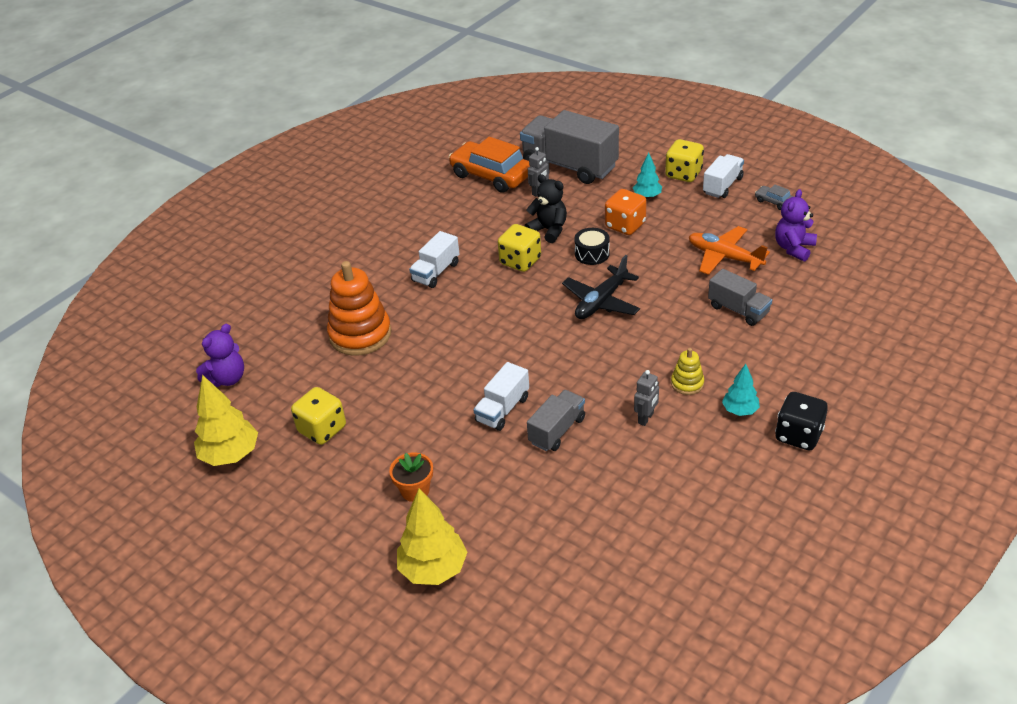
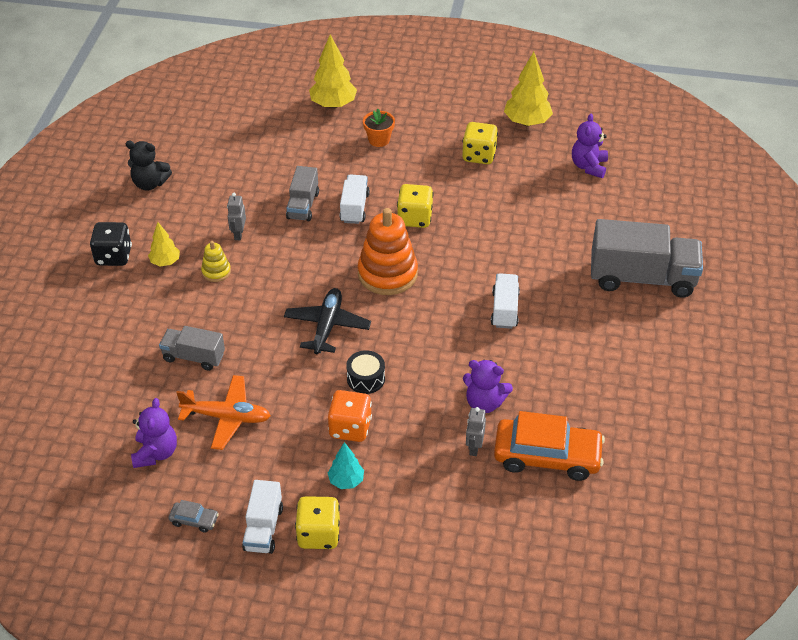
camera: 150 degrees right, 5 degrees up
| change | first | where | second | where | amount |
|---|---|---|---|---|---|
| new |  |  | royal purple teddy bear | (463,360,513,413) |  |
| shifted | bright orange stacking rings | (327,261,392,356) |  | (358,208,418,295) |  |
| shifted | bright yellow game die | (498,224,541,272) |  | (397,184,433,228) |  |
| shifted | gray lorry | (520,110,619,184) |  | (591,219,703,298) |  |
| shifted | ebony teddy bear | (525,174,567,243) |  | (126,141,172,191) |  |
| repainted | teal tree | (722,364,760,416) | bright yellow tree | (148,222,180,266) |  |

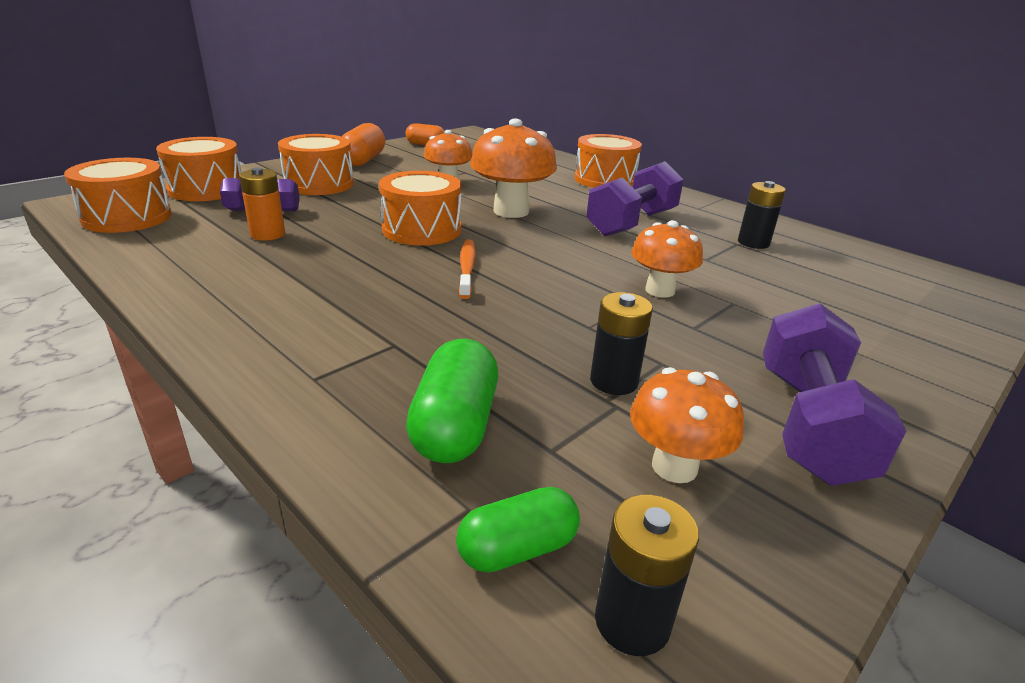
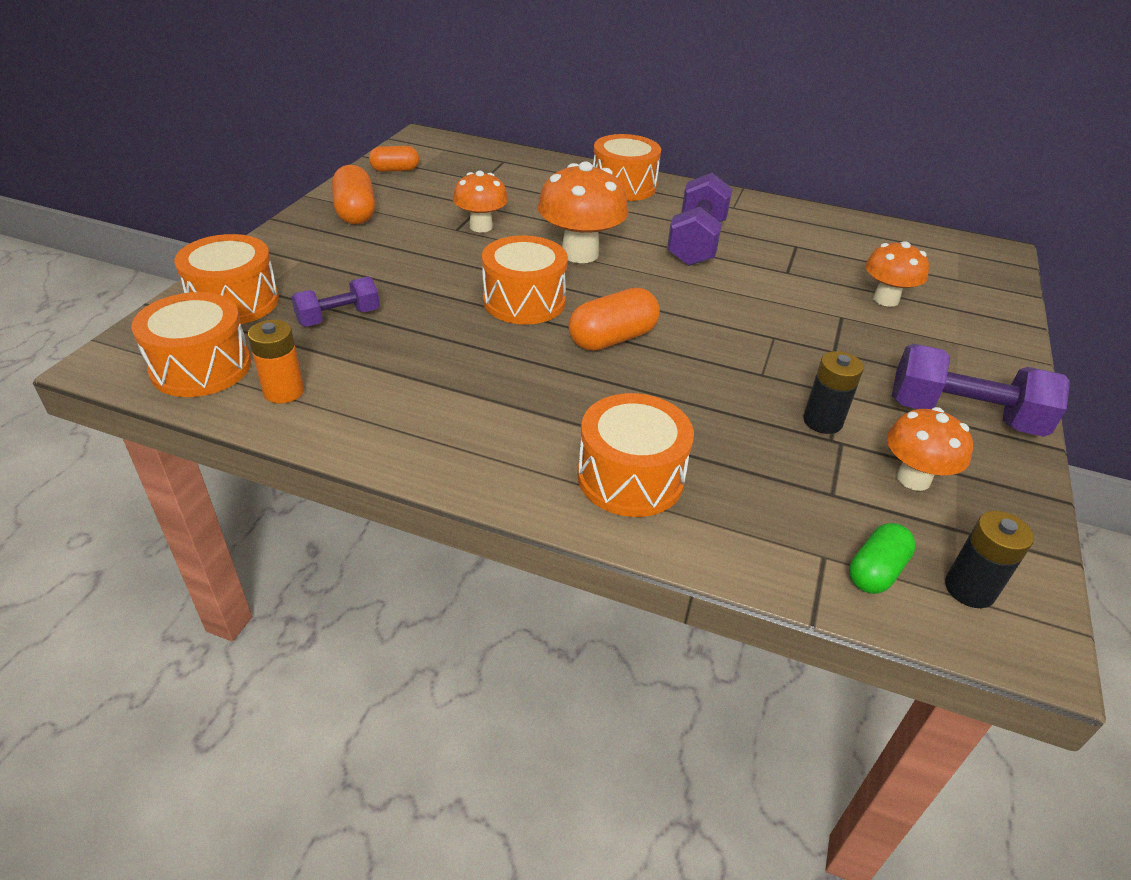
camera: 25 degrees left, 10 degrees up
| change | first | where | second | where | amount |
|---|---|---|---|---|---|
| gone | green pill shape | (406,339,498,463) |  |  |  |
| gone | ebony battery | (738,181,786,249) |  |  |  |
| shifted | bright orange battery | (239,168,285,240) |  | (248,320,304,403) |  |
| shifted | bright orange toy drum | (278,134,354,195) |  | (578,393,694,517) |  |
| shifted | bright orange fungus | (631,220,703,298) |  | (865,241,929,307) |  |
| swapped | bright orange tooth brush | (459,239,476,299) | bright orange pill shape | (568,288,660,351) |  |
| rotated | royal purple hand weight | (763,303,907,486) |  | (892,344,1070,437) | 60 degrees counterclockwise |

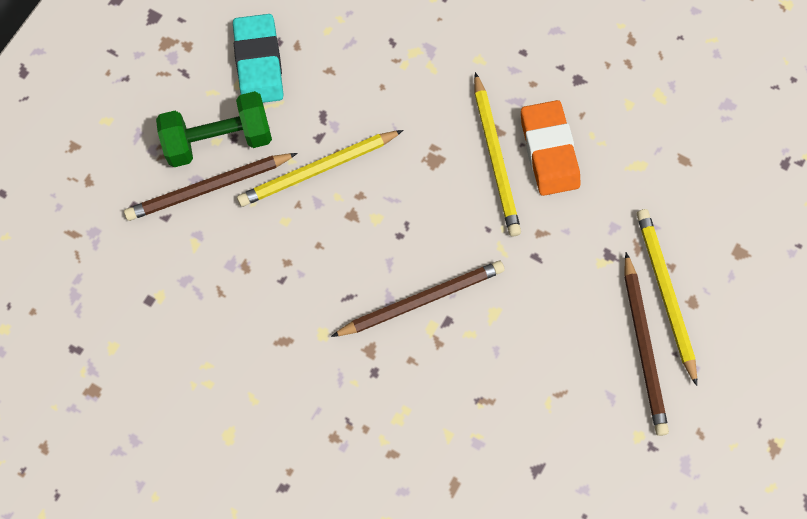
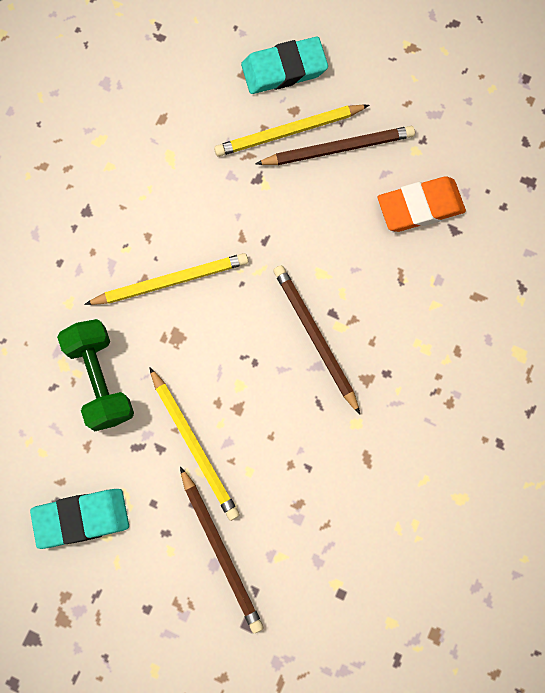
camera: 95 degrees left, 5 degrees up
| change | first | where | second | where | amount |
|---|---|---|---|---|---|
| new |  |  | teal gum eraser | (241,37,328,94) |  |
| shifted | green hand weight | (156,91,272,167) |  | (57,319,134,431) |  |
| shifted | bright orange gum eraser | (521,100,581,196) |  | (378,176,466,232) |  |

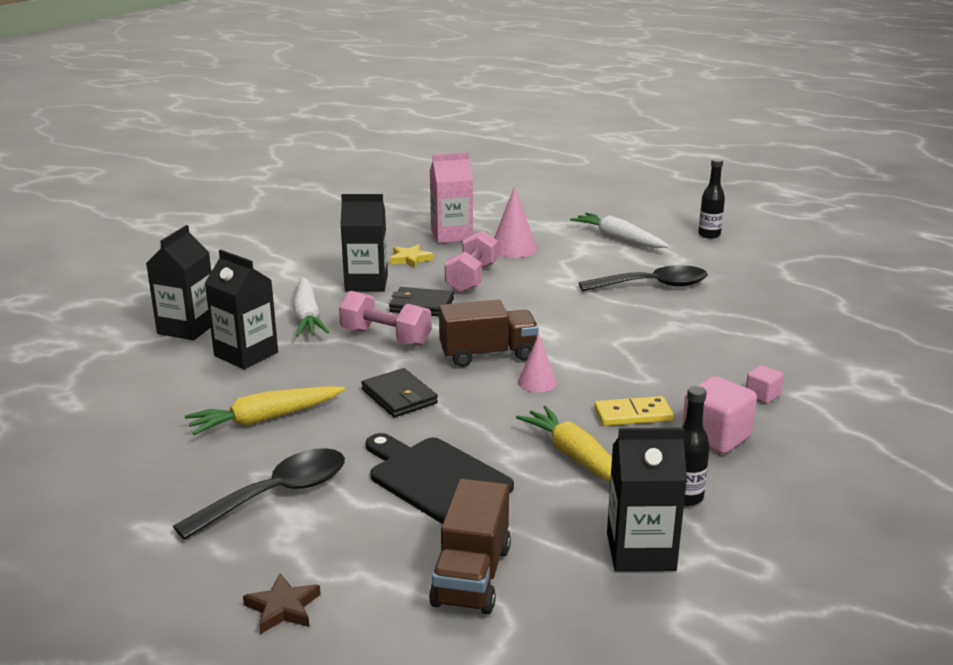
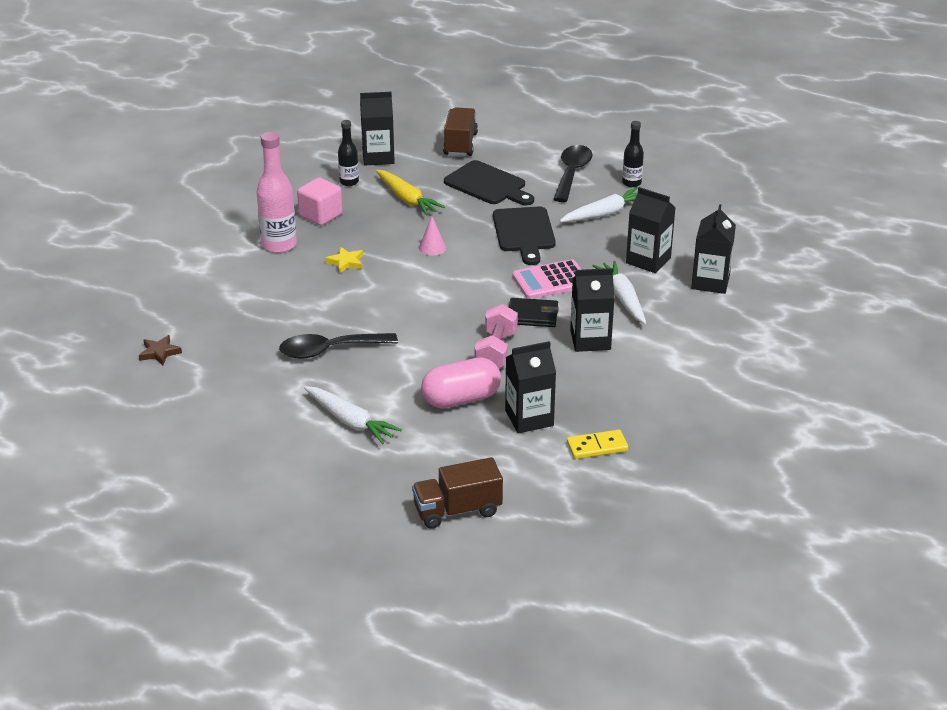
camera: 175 degrees right, 10 degrees up
| change | first | where | second | where | amount |
|---|---|---|---|---|---|
| shifted | brown star | (243,573,321,634) |  | (139,335,182,365) |  |
| shifted | bright yellow star | (390,244,433,268) |  | (325,247,363,273) |  |
| shifted | brown lorry | (439,300,539,367) |  | (412,457,503,529) |  |
| shifted | bright yellow domino tile | (594,396,673,426) |  | (567,430,628,459) |  |
| shifted | ebony drink bottle | (698,158,725,238) |  | (622,121,644,187) |  |
| swapped | rose-pink hand weight | (339,291,432,346) | rose-pink pocket calculator | (512,259,582,299) |  |
| swapped | ebony wallet | (361,368,438,417) | ebony chopping board | (493,207,556,265) |  |
| swapped | rose-pink cone shape | (494,186,537,258) | rose-pink pill shape | (421,357,501,408) |  |
| swapped | rose-pink solid cube | (746,365,784,404) | rose-pink drink bottle | (256,132,297,253) |  |
| repainted | bright yellow carrot | (184,386,345,435) | pure white carrot | (560,188,638,222) |  |
| repainted | rose-pink carton | (430,152,473,243) | ebony carton | (505,341,556,433) |  |
| rotated | ebony teaspoon | (173,448,345,540) |  | (554,145,593,202) | 150 degrees clockwise |

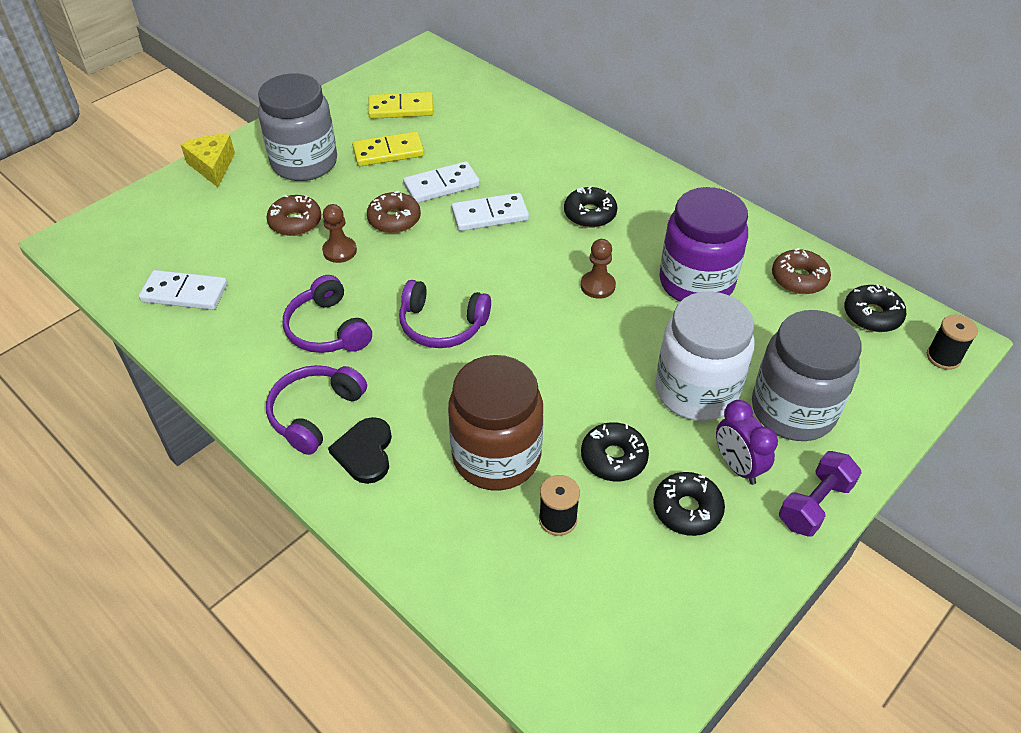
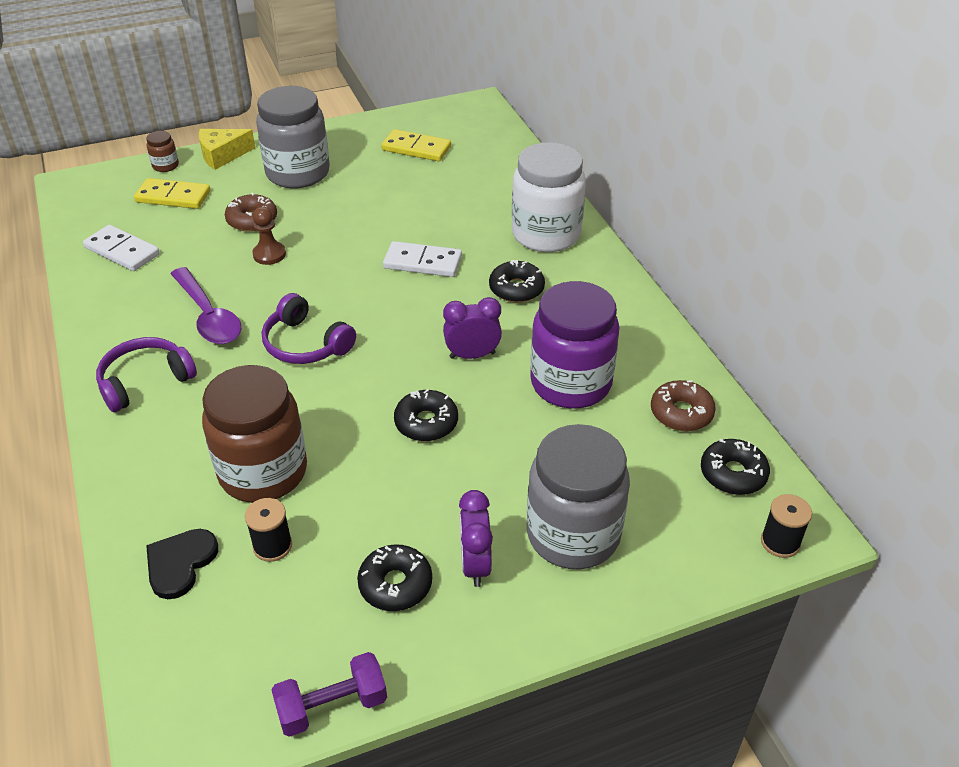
camera: 25 degrees right, 5 degrees down
| change | first | where | second | where | amount |
|---|---|---|---|---|---|
| gone | brown doughnut | (367,191,421,233) |  |  |  |
| gone | pure white domino tile | (403,161,480,203) |  |  |  |
| new |  |  | brown preserve jar | (146,131,179,172) |  |
| shifted | ebony love heart | (328,417,392,484) |  | (146,529,218,599) |  |
| shifted | bright yellow domino tile | (352,132,424,166) |  | (134,178,211,209) |  |
| shifted | ebony doughnut | (581,422,649,481) |  | (394,389,458,441) |  |
| shifted | pure white preserve jar | (655,291,755,421) |  | (512,142,586,252) |  |
| shifted | royal purple hand weight | (779,451,862,537) |  | (271,652,387,737) |  |
| swapped | royal purple over-ear headphones | (283,275,372,353) | royal purple teaspoon | (171,267,241,344) |  |
| swapped | brown game pawn | (581,239,616,299) | royal purple bedside clock | (443,297,502,359) |  |
| rotated | bright yellow piece of cheese | (180,134,235,187) |  | (199,129,255,170) | 120 degrees counterclockwise |

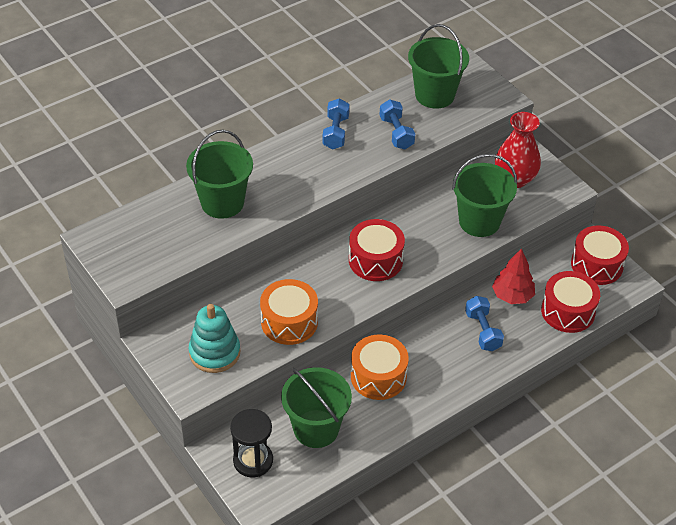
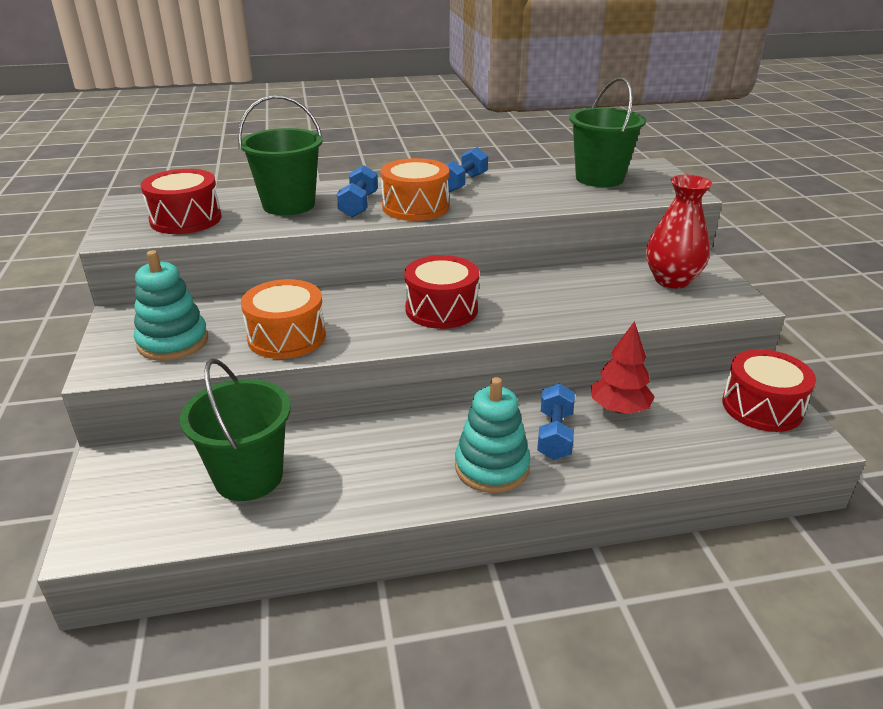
camera: 25 degrees right, 15 degrees down
| change | first | where | second | where | amount |
|---|---|---|---|---|---|
| gone | ebony hourglass | (230,409,273,477) |  |  |  |
| gone | green bucket | (452,154,517,237) |  |  |  |
| new |  |  | teal stacking rings | (455,377,531,493) |  |
| shifted | bright orange toy drum | (351,335,409,400) |  | (381,158,449,221) |  |
| shifted | royal blue hand weight | (379,99,415,149) |  | (337,165,378,218) |  |
| shifted | crimson toy drum | (541,271,600,333) |  | (141,169,221,234) |  |

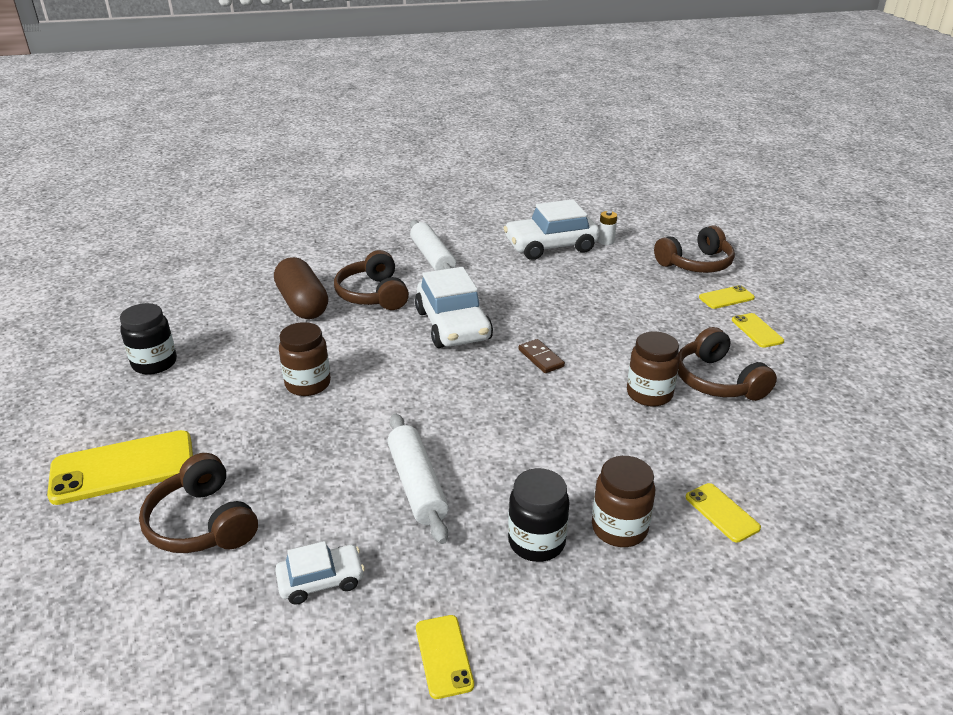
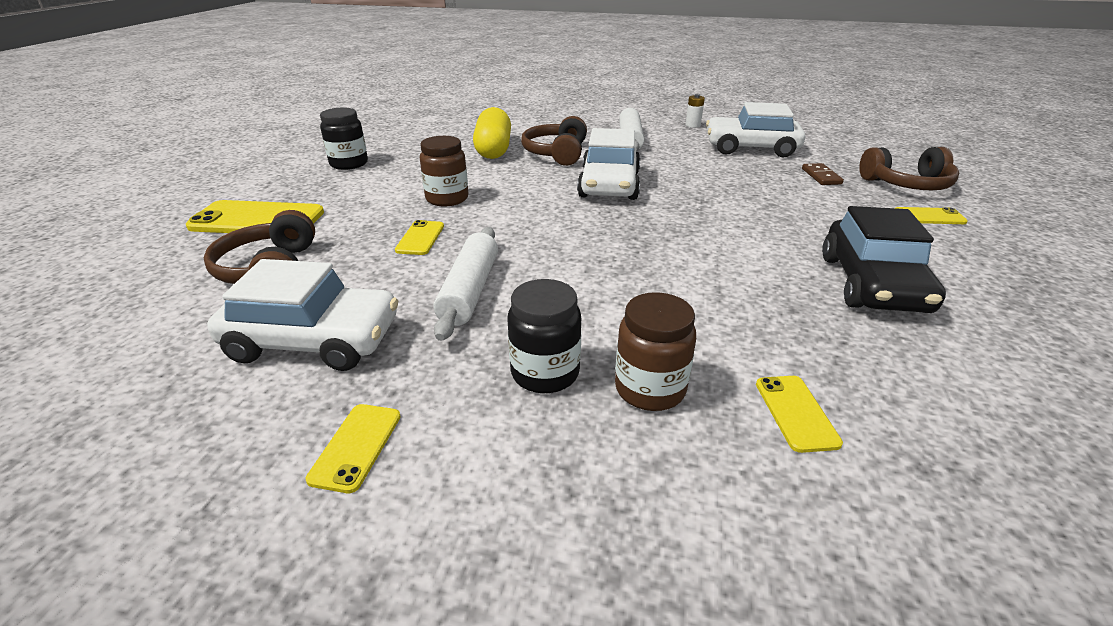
camera: 25 degrees right, 0 degrees up
| change | first | where | second | where | amount |
|---|---|---|---|---|---|
| gone | brown preserve jar | (627,331,680,407) |  |  |  |
| shifted | brown domino tile | (518,339,565,373) |  | (802,163,844,185) |  |
| shifted | pure white battery | (598,211,617,245) |  | (685,94,705,128) |  |
| shifted | bright yellow phone | (732,313,784,348) |  | (395,220,444,255) |  |
| swapped | brown over-ear headphones | (678,327,777,401) | ebony automobile | (822,206,946,313) |  |
| repainted | brown pill shape | (274,257,328,319) | bright yellow pill shape | (473,107,511,159) |  |
| scaled | pure white automobile | (275,541,365,605) |  | (207,259,398,371) | x1.85 |

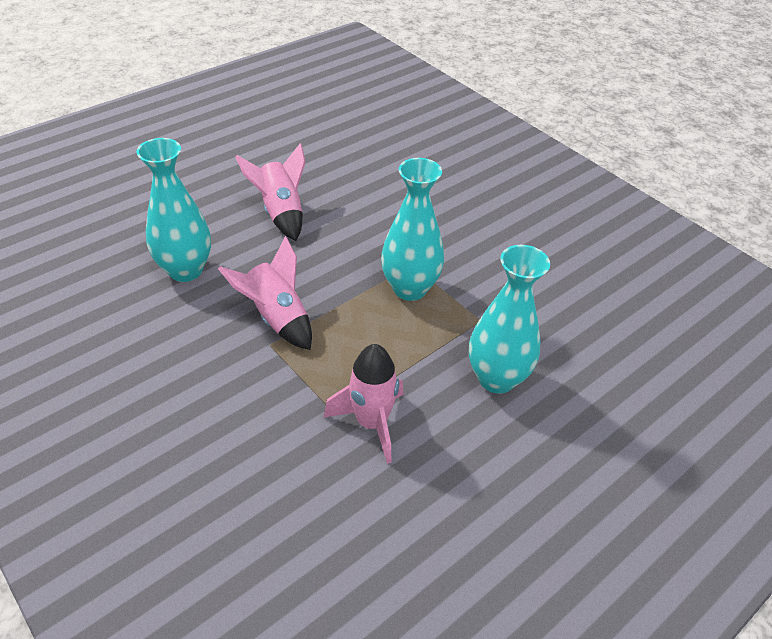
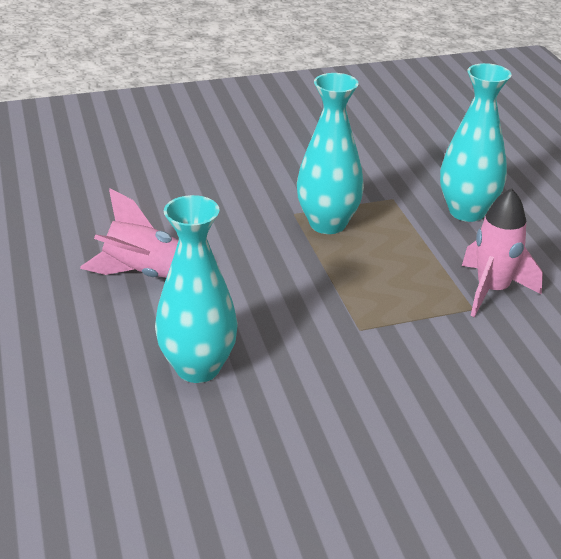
camera: 65 degrees left, 10 degrees down
| change | first | where | second | where | amount |
|---|---|---|---|---|---|
| gone | rose-pink rocket | (218,236,312,350) |  |  |  |

